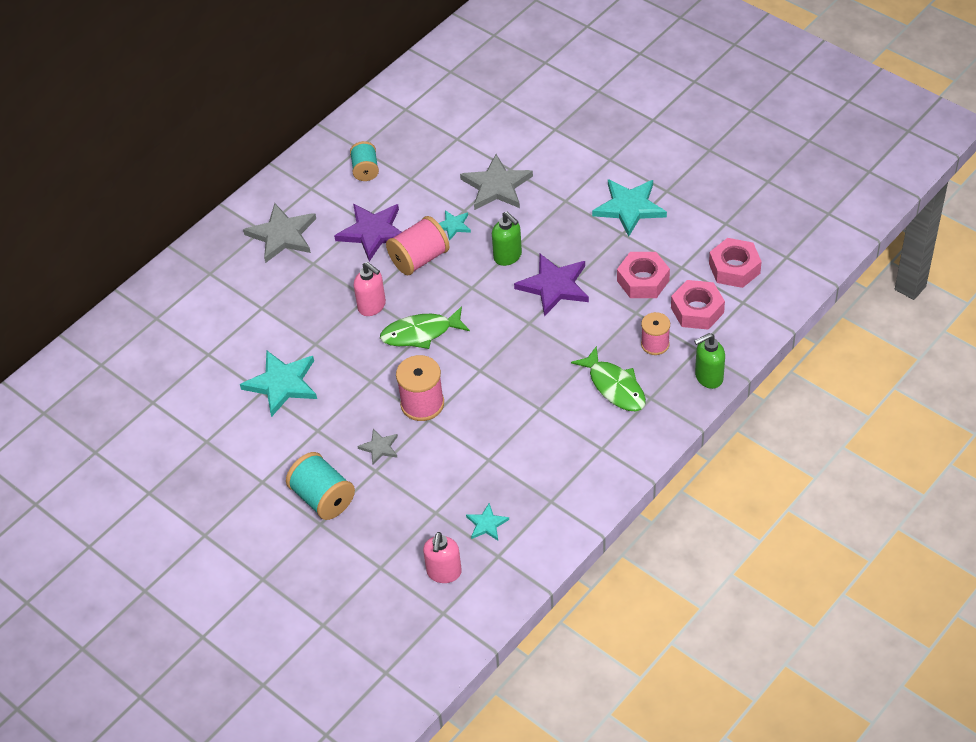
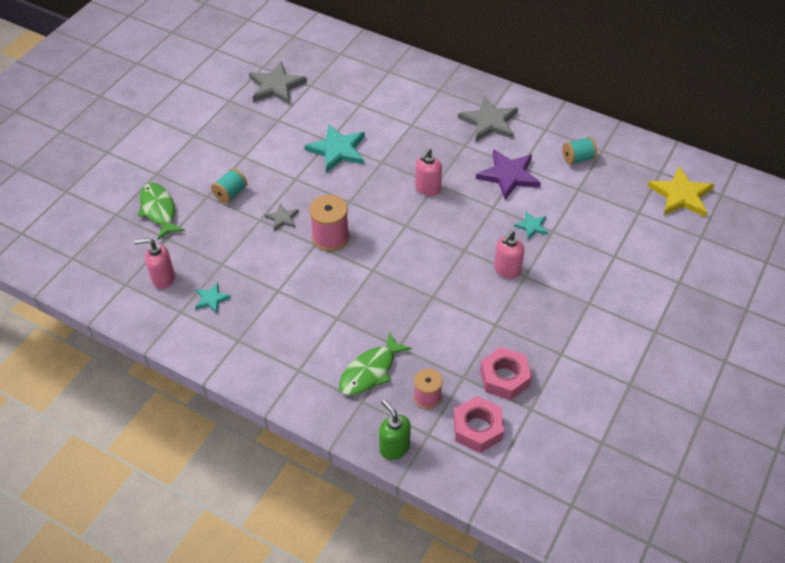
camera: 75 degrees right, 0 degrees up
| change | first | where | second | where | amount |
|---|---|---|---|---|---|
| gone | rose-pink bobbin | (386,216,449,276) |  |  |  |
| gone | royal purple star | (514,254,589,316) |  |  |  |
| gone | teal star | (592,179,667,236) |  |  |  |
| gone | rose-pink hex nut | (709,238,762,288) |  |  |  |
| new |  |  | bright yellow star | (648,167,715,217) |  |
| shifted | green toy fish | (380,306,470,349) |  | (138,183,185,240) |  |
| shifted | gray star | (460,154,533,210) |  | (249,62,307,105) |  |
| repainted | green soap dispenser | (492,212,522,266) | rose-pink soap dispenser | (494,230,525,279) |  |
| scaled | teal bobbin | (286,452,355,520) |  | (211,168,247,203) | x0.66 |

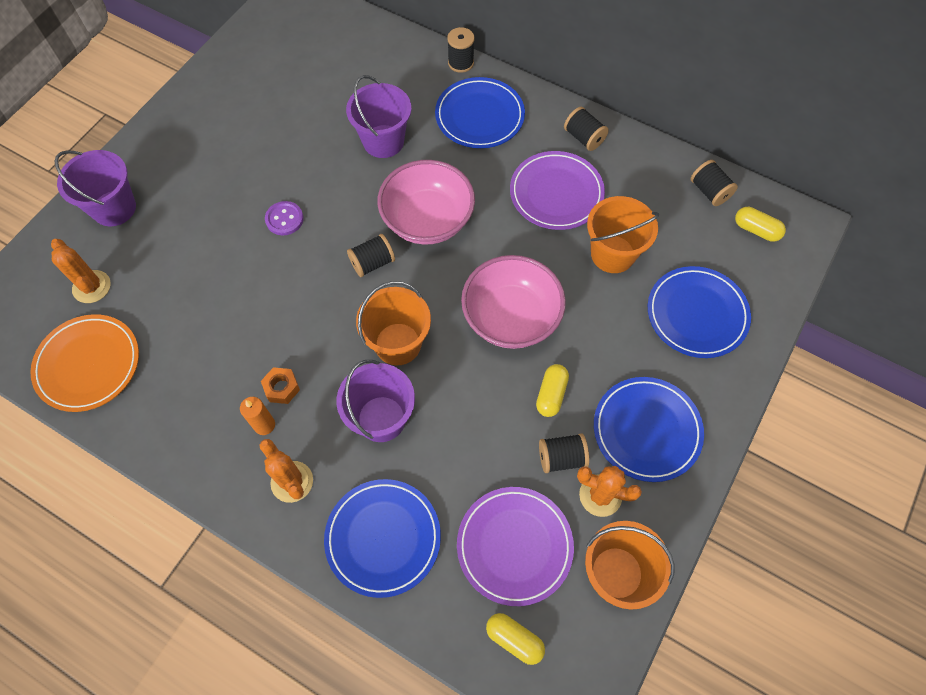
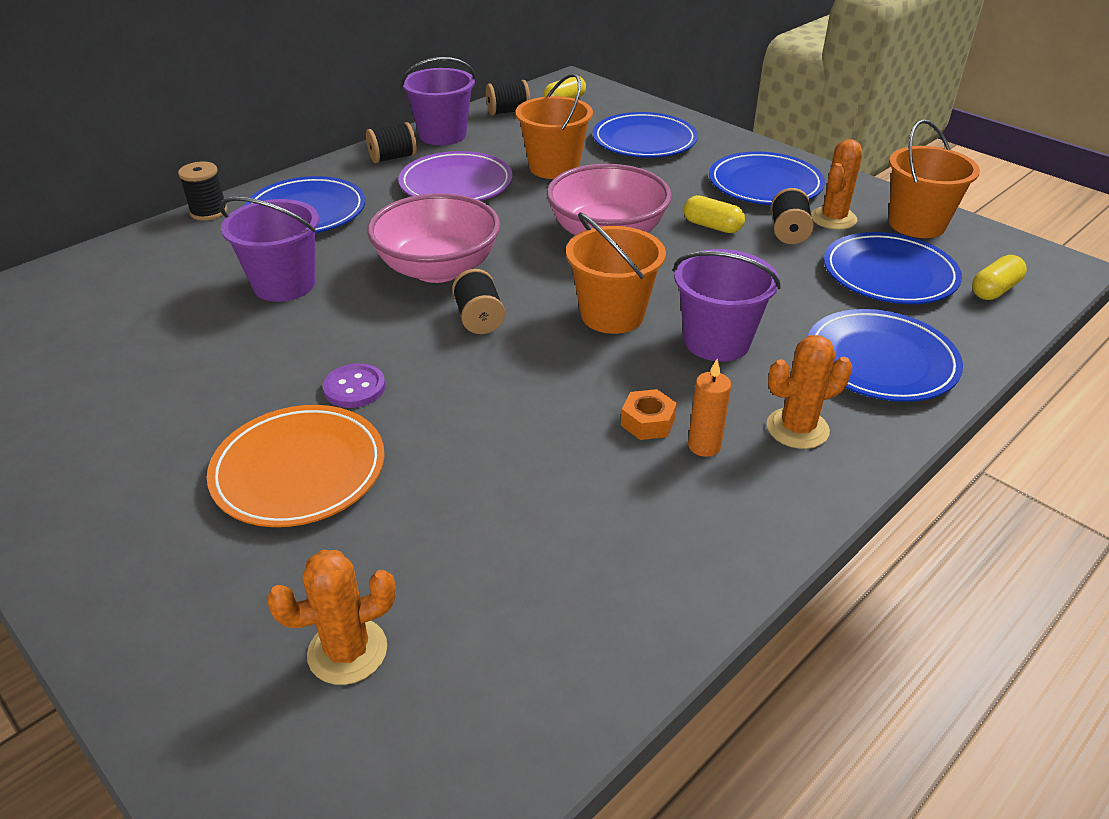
camera: 75 degrees left, 25 degrees down
| change | first | where | second | where | amount |
|---|---|---|---|---|---|
| shifted | bright orange flat dish | (30,314,139,412) |  | (207,405,385,527) |  |
| shifted | royal purple bucket | (54,150,136,226) |  | (401,57,476,145) |  |
| repainted | royal purple flat dish | (457,487,574,606) | royal blue flat dish | (824,232,962,304) |  |

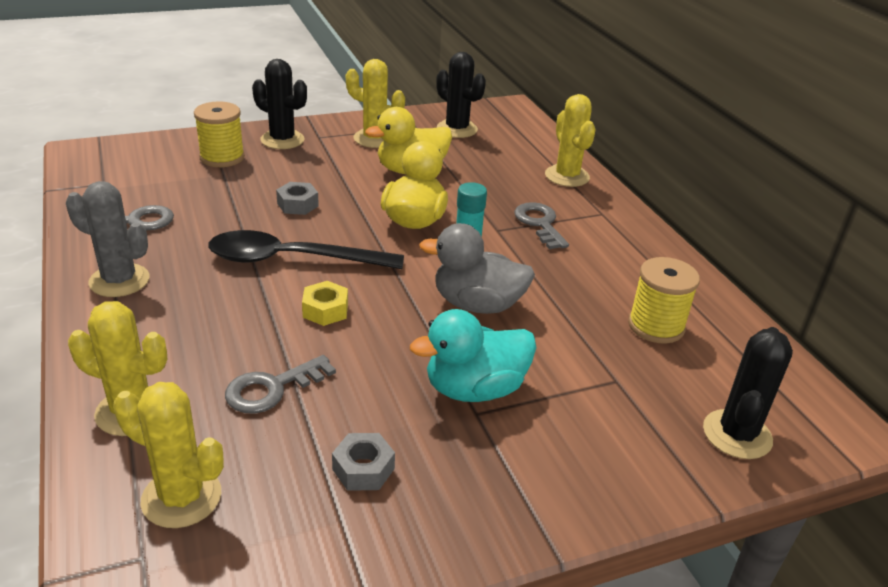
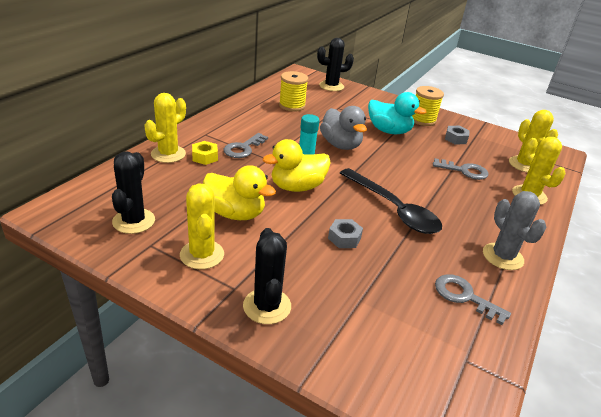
camera: 130 degrees left, 0 degrees up
| change | first | where | second | where | amount |
|---|---|---|---|---|---|
| shifted | bright yellow bobbin | (194,101,245,167) |  | (412,86,444,126) |  |
| shifted | bright yellow hex nut | (302,281,348,326) |  | (192,141,218,165) |  |

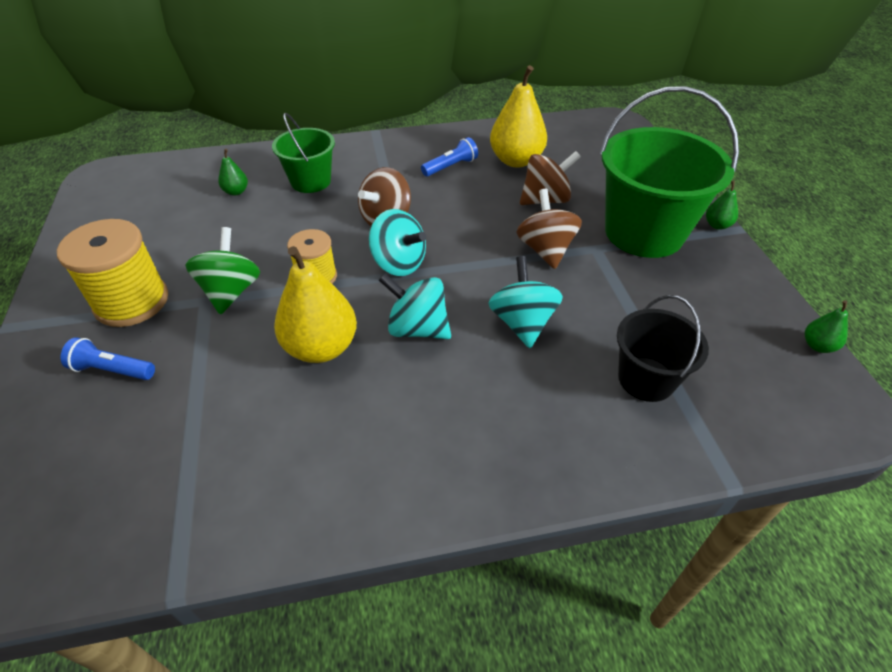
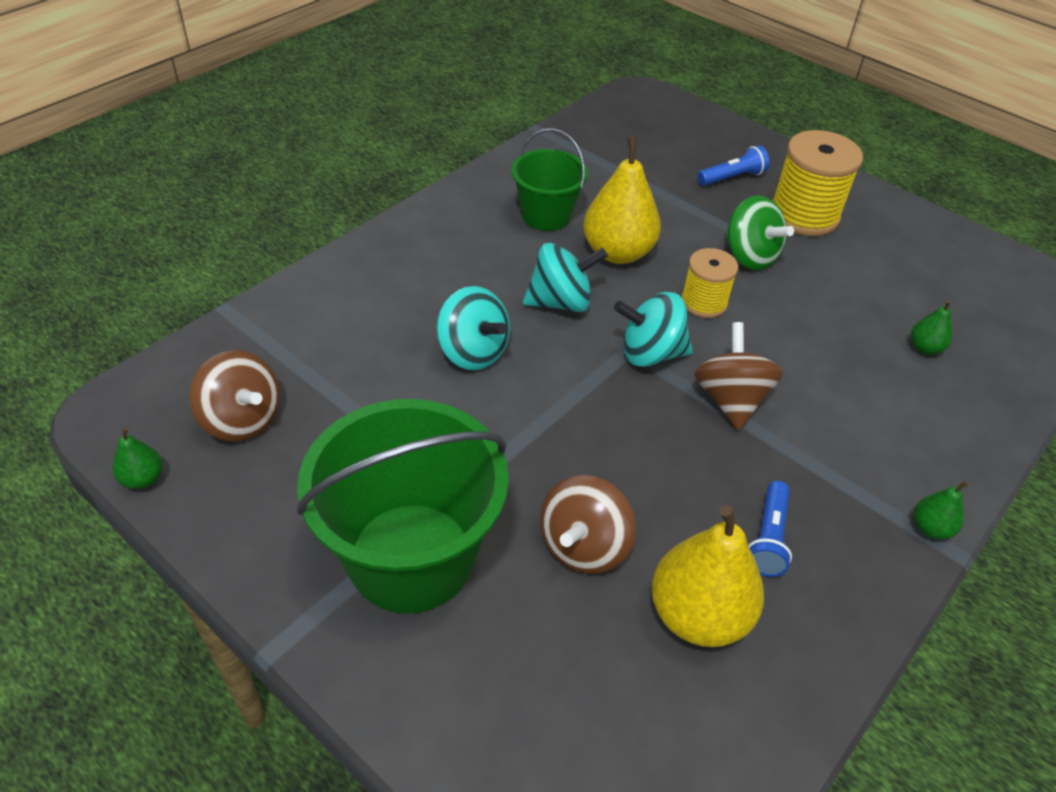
camera: 140 degrees right, 0 degrees up
| change | first | where | second | where | amount |
|---|---|---|---|---|---|
| gone | ebony bucket | (617,295,709,402) |  |  |  |
| shifted | green bucket | (272,112,335,193) |  | (511,129,588,231) |  |
| shifted | brown toy top | (516,189,582,269) |  | (189,350,280,442) |  |
| shifted | green toy pear | (706,181,738,230) |  | (914,481,969,539) |  |

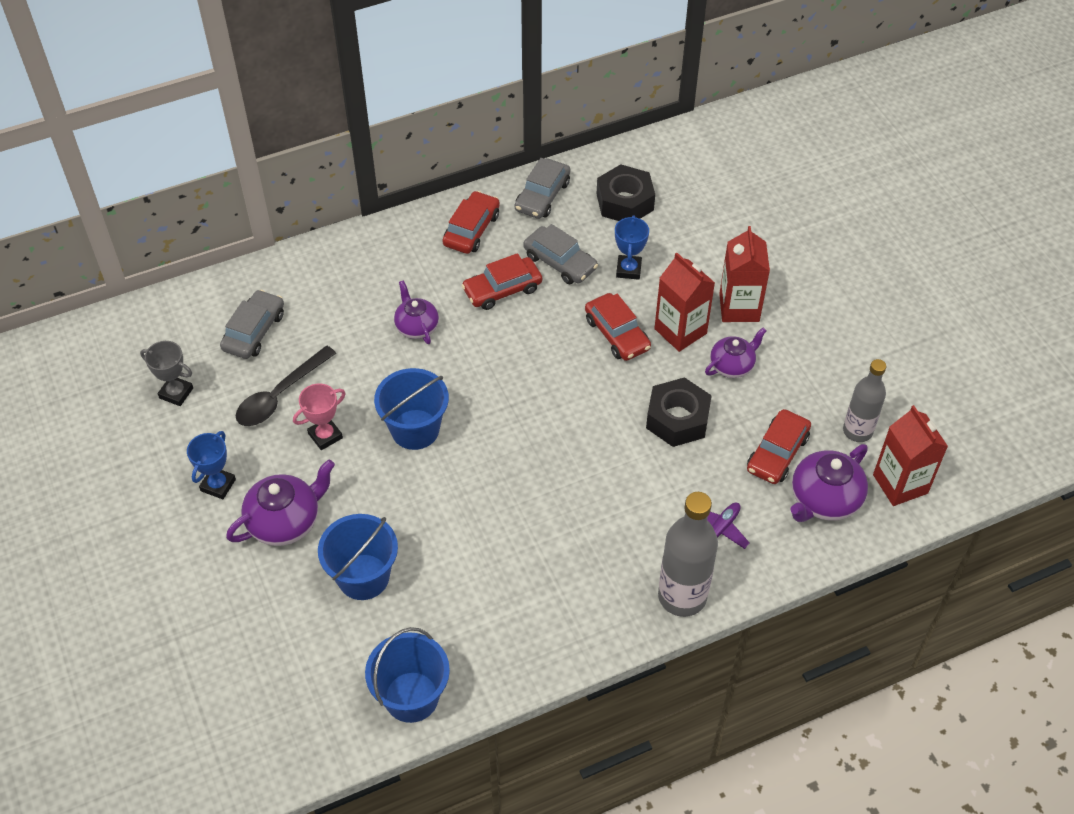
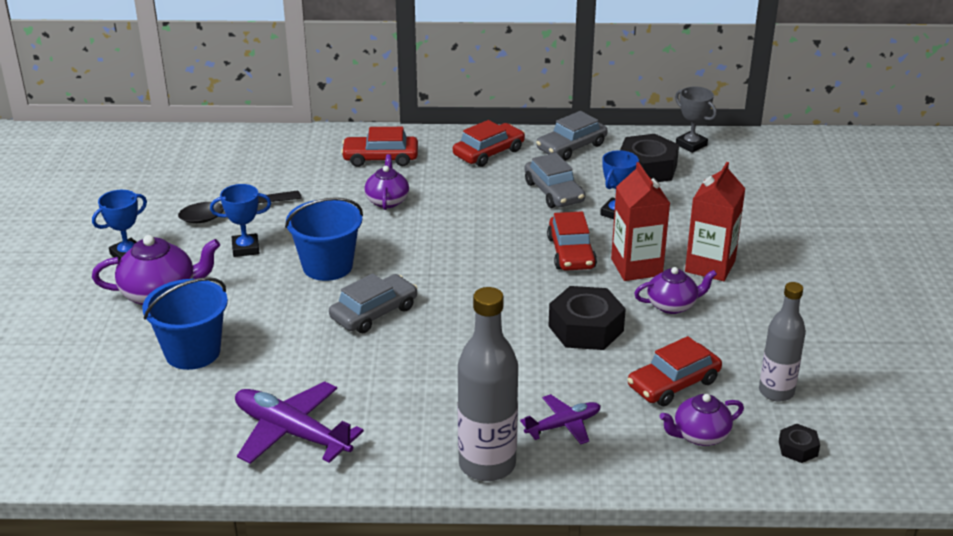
camera: 25 degrees right, 20 degrees down
| change | first | where | second | where | amount |
|---|---|---|---|---|---|
| gone | royal blue bucket | (365,627,450,723) |  |  |  |
| new |  |  | royal purple toy plane | (235,381,364,464) |  |
| shifted | gray prize cup | (140,341,193,406) |  | (675,87,717,153) |  |
| shifted | gray automobile | (220,290,284,359) |  | (329,273,418,333) |  |
| shifted | crimson automobile | (461,253,542,310) |  | (341,127,418,167) |  |
| swapped | crimson carton | (873,405,948,506) | ebony hex nut | (779,424,820,463) |  |
| repainted | rose-pink prize cup | (293,383,346,450) | royal blue prize cup | (210,184,271,257) |  |
| scaled | royal purple tea pot | (790,444,868,522) |  | (660,394,744,446) | x0.65 |

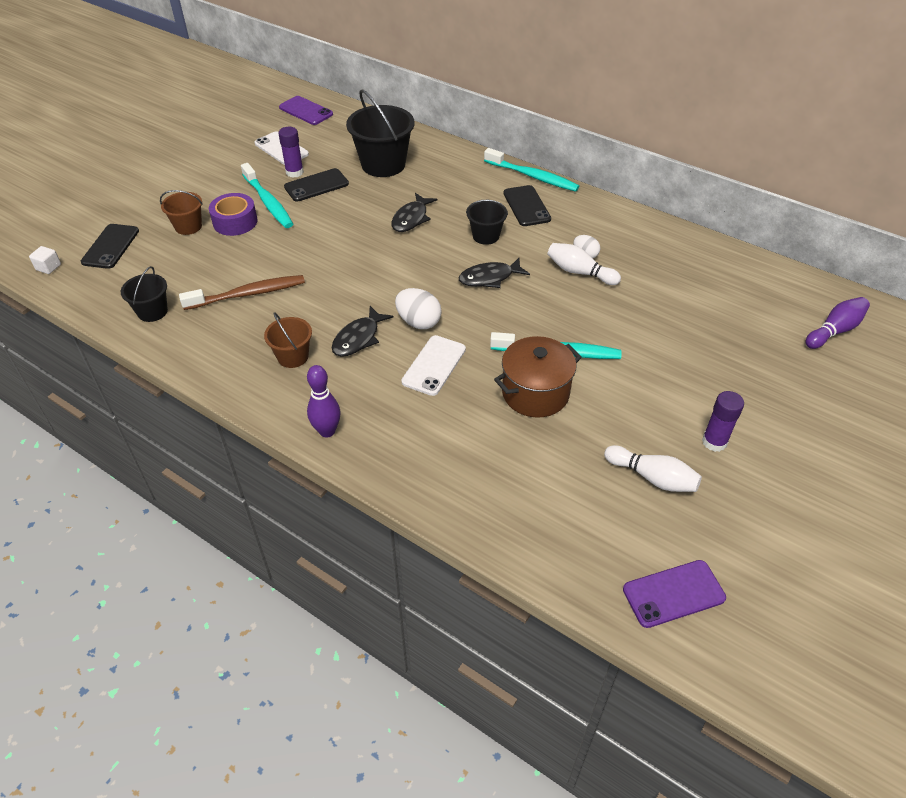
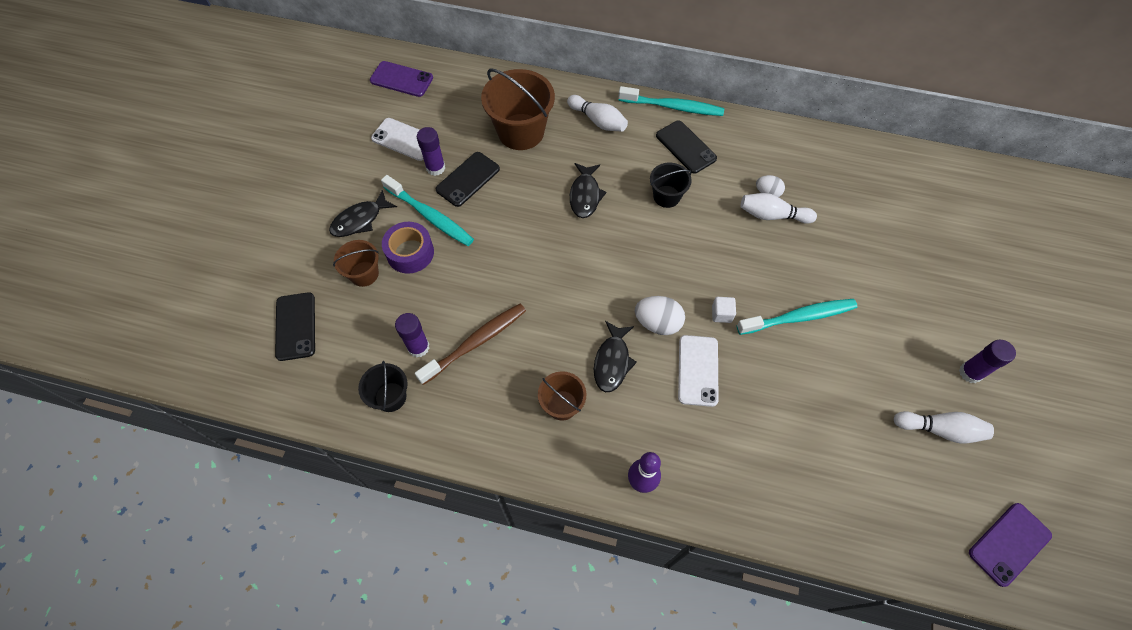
camera: 20 degrees left, 15 degrees up
| change | first | where | second | where | amount |
|---|---|---|---|---|---|
| gone | brown pot | (494,336,582,418) |  |  |  |
| gone | royal purple bowling pin | (806,297,870,349) |  |  |  |
| new |  |  | royal purple glue stick | (395,313,429,357) |  |
| new |  |  | pure white bowling pin | (567,95,628,132) |  |
| shifted | pure white solid cube | (29,246,61,274) |  | (712,297,736,323) |  |
| shifted | ebony toy fish | (459,258,530,288) |  | (329,190,397,237) |  |
| repainted | ebony bucket | (346,89,414,177) | brown bucket | (481,69,555,150) |  |

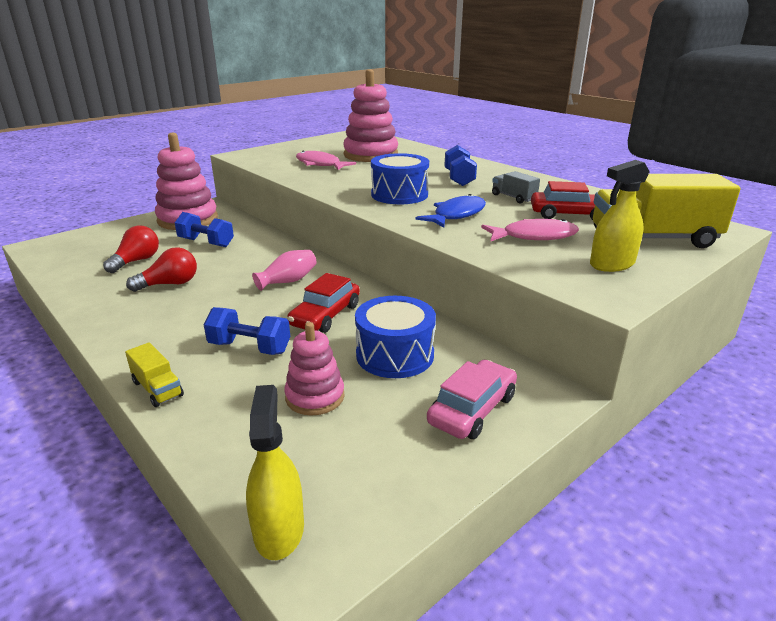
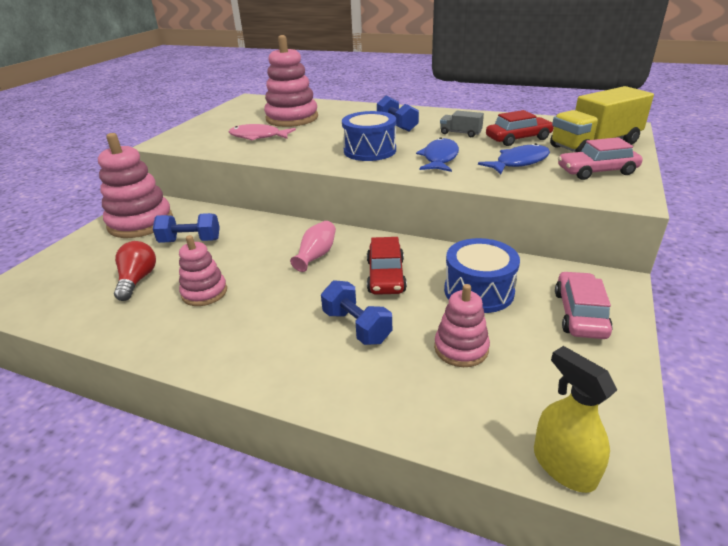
camera: 25 degrees left, 5 degrees up
| change | first | where | second | where | amount |
|---|---|---|---|---|---|
| gone | bright yellow lorry | (125,342,184,407) |  |  |  |
| swapped | crimson bulb | (126,247,197,292) | rose-pink stacking rings | (179,235,227,306) |  |
| swapped | bright yellow sprayer | (590,160,650,272) | rose-pink automobile | (558,137,643,180) |  |
| repainted | rose-pink toy fish | (481,219,579,241) | royal blue toy fish | (478,143,550,174) |  |
| rotated | royal blue hand weight | (204,307,290,355) |  | (321,280,392,345) | 60 degrees clockwise |

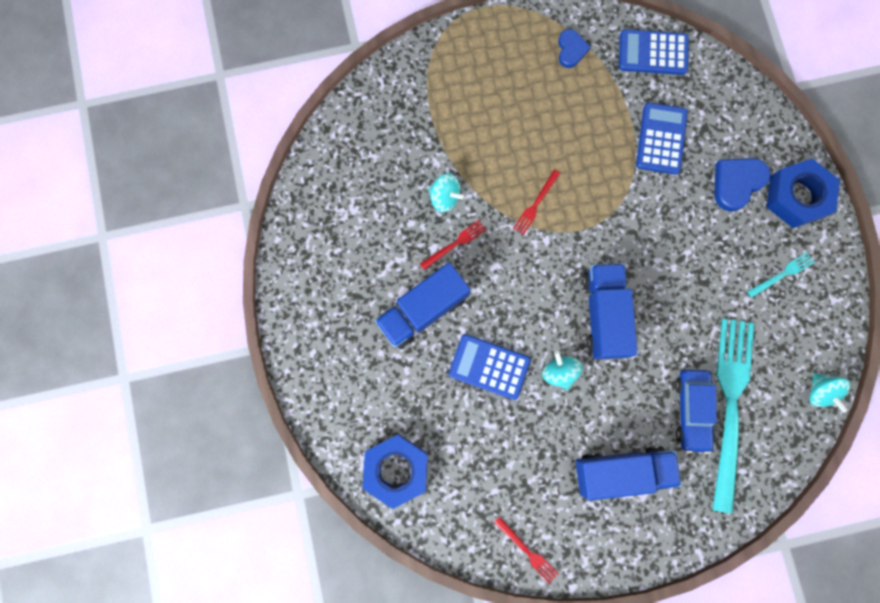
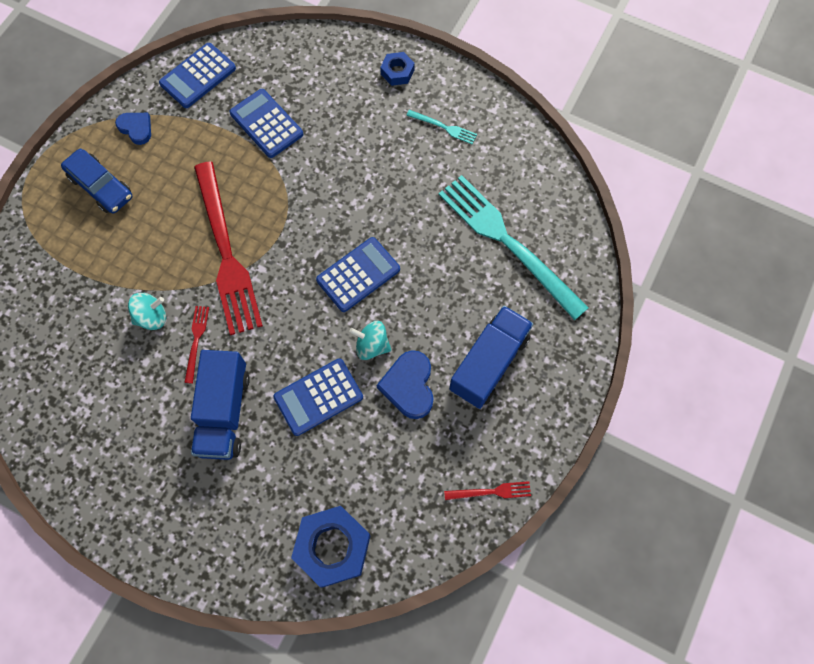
camera: 50 degrees left, 10 degrees down
| change | first | where | second | where | amount |
|---|---|---|---|---|---|
| gone | teal toy top | (809,373,850,413) |  |  |  |
| shifted | royal blue automobile | (675,369,717,454) |  | (61,149,132,214) |  |
| shifted | royal blue love heart | (714,158,771,212) |  | (377,350,434,419) |  |
| swapped | royal blue lorry | (582,263,638,359) | royal blue pocket calculator | (316,237,400,312) |  |
| rotated | teal table fork | (747,252,815,298) |  | (406,110,477,144) | 105 degrees clockwise |
| scaled | crimson table fork | (513,170,560,235) |  | (194,161,263,335) | x2.44 |
| scaled | royal blue hex nut | (767,158,840,228) |  | (380,52,414,86) | x0.54 |

